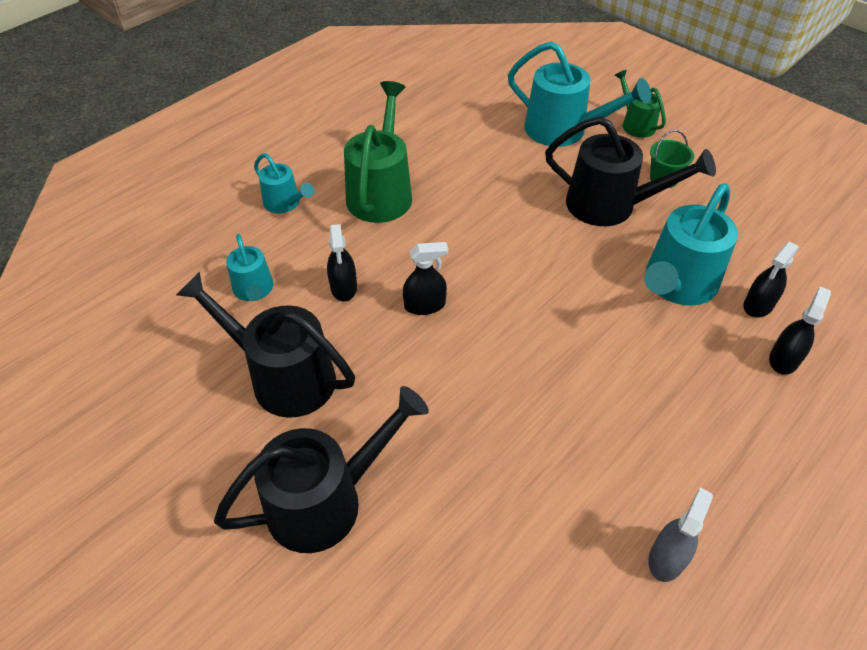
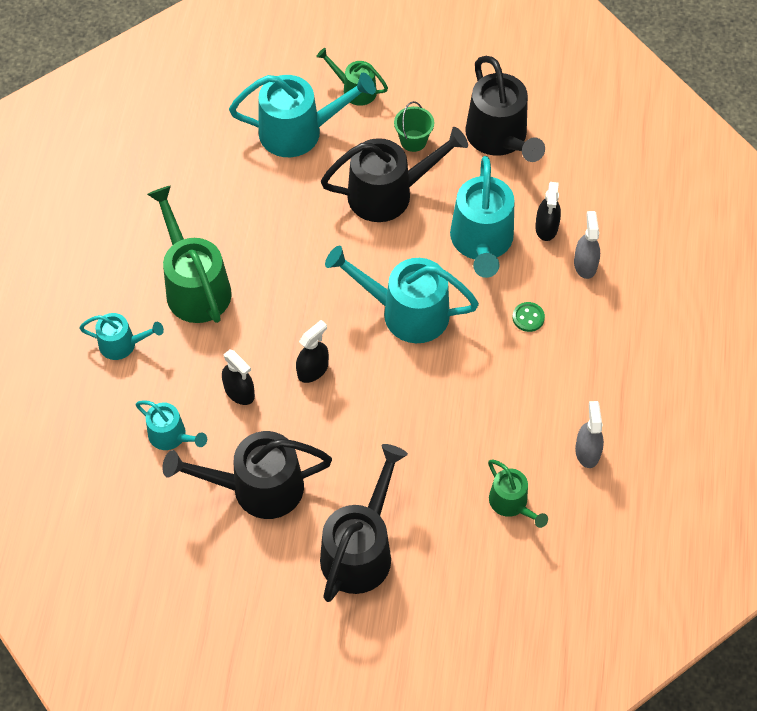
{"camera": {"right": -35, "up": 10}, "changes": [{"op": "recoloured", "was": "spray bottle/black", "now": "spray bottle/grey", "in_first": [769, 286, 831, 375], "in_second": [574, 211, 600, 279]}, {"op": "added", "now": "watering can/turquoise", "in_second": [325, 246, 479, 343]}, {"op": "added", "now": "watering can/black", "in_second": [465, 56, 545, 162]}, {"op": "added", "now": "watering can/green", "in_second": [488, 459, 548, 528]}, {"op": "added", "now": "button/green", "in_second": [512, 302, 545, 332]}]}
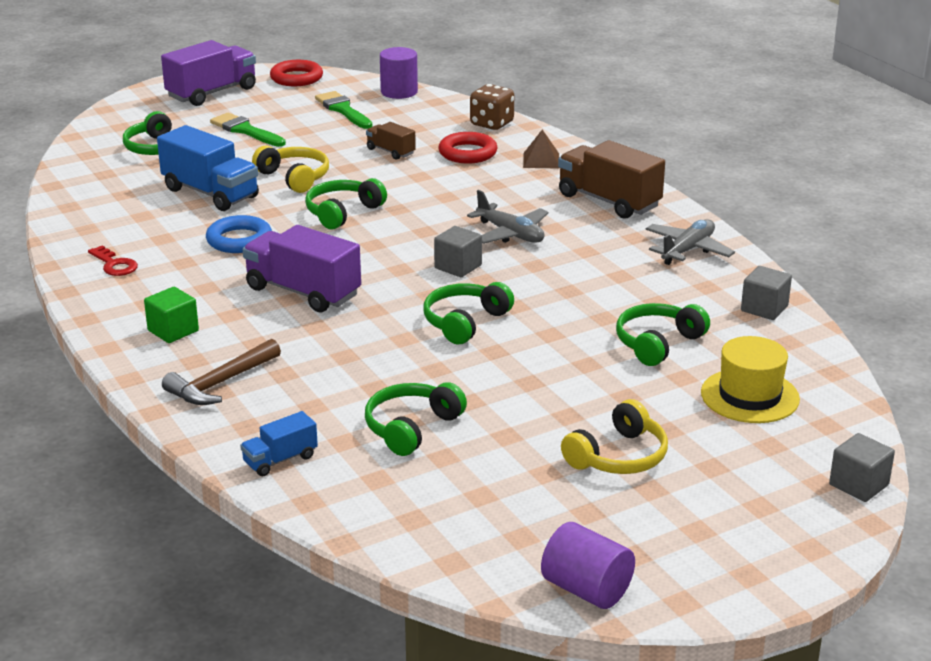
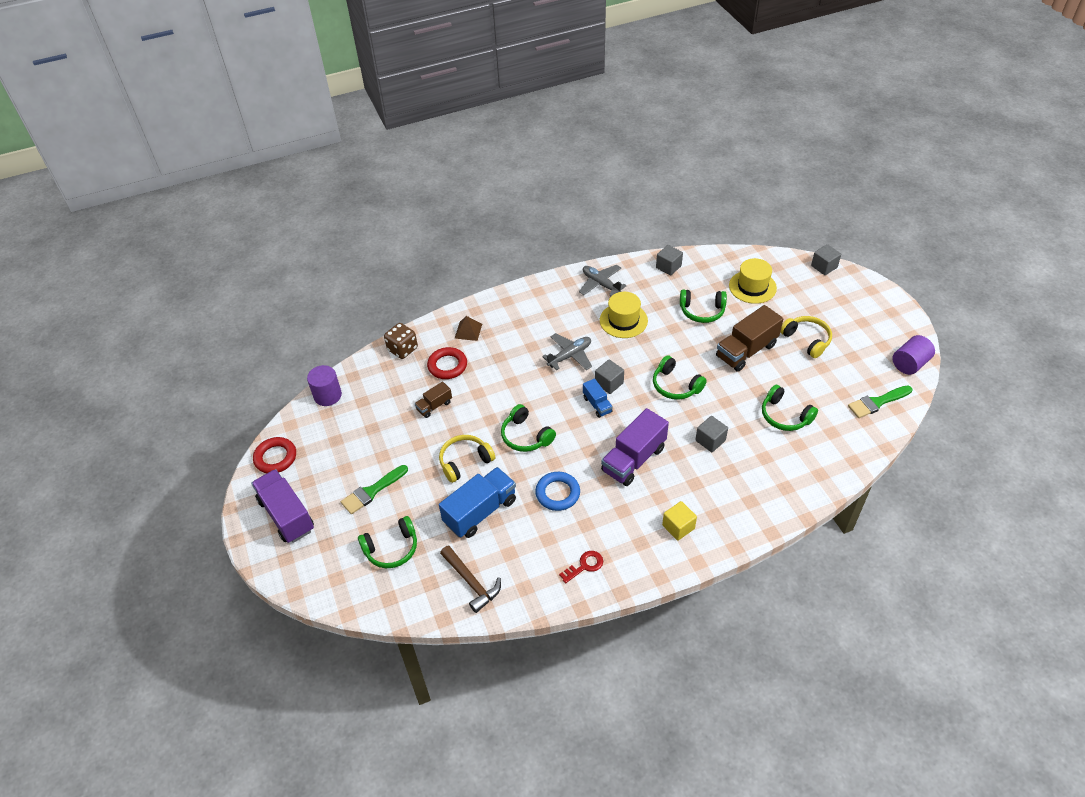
{"camera": {"right": -80, "up": 20}, "changes": [{"op": "recoloured", "was": "cube/green", "now": "cube/yellow", "in_first": [144, 287, 199, 343], "in_second": [662, 501, 697, 541]}, {"op": "moved", "was": "hammer/brown", "in_first": [162, 339, 281, 405], "in_second": [440, 545, 501, 613]}, {"op": "moved", "was": "truck/blue", "in_first": [240, 411, 318, 476], "in_second": [583, 378, 613, 418]}, {"op": "moved", "was": "brush/green", "in_first": [315, 91, 372, 129], "in_second": [848, 385, 912, 418]}, {"op": "moved", "was": "truck/brown", "in_first": [558, 140, 665, 219], "in_second": [716, 305, 783, 372]}, {"op": "turned", "was": "headphones/green", "in_first": [616, 303, 710, 366], "in_second": [680, 290, 727, 323], "clockwise": -45}, {"op": "added", "now": "hat/yellow", "in_second": [600, 292, 648, 338]}, {"op": "added", "now": "cube/grey", "in_second": [695, 416, 728, 452]}]}
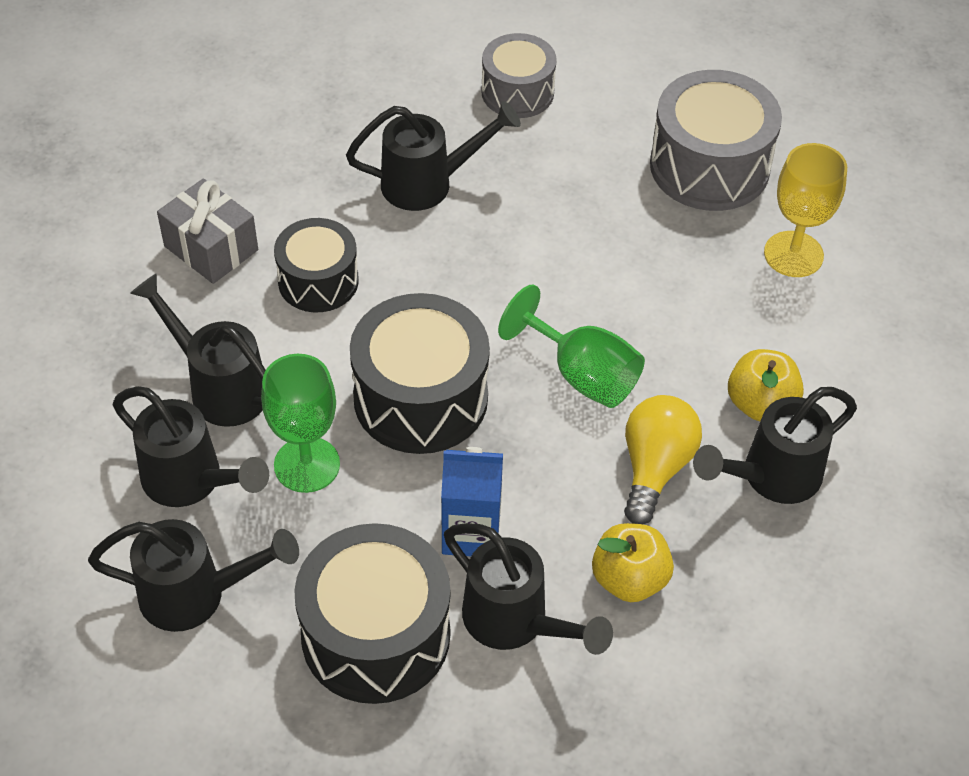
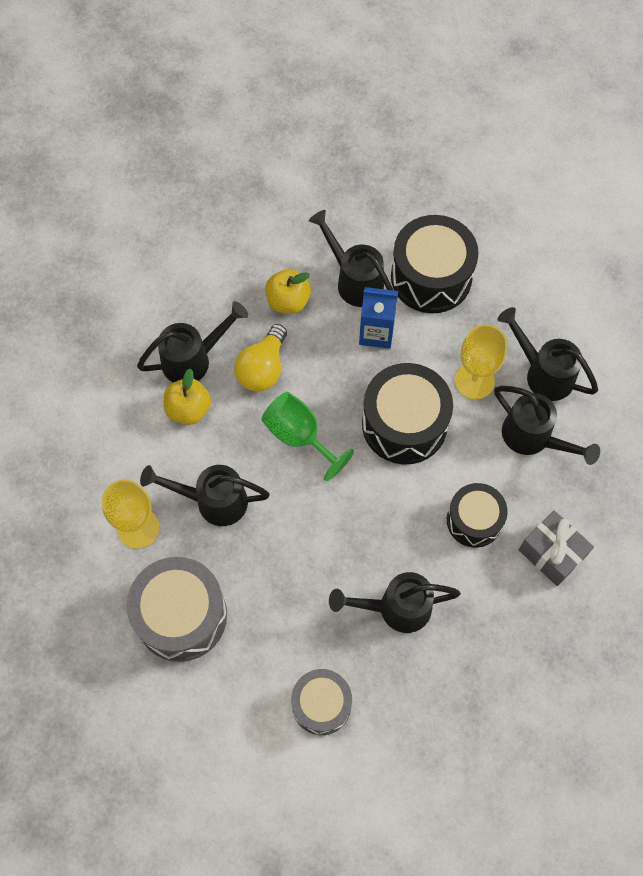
{"camera": {"right": -175, "up": 15}, "changes": [{"op": "moved", "was": "watering can/black", "in_first": [88, 519, 299, 632], "in_second": [140, 465, 270, 526]}, {"op": "recoloured", "was": "goblet/green", "now": "goblet/yellow", "in_first": [261, 354, 340, 493], "in_second": [455, 324, 507, 400]}]}
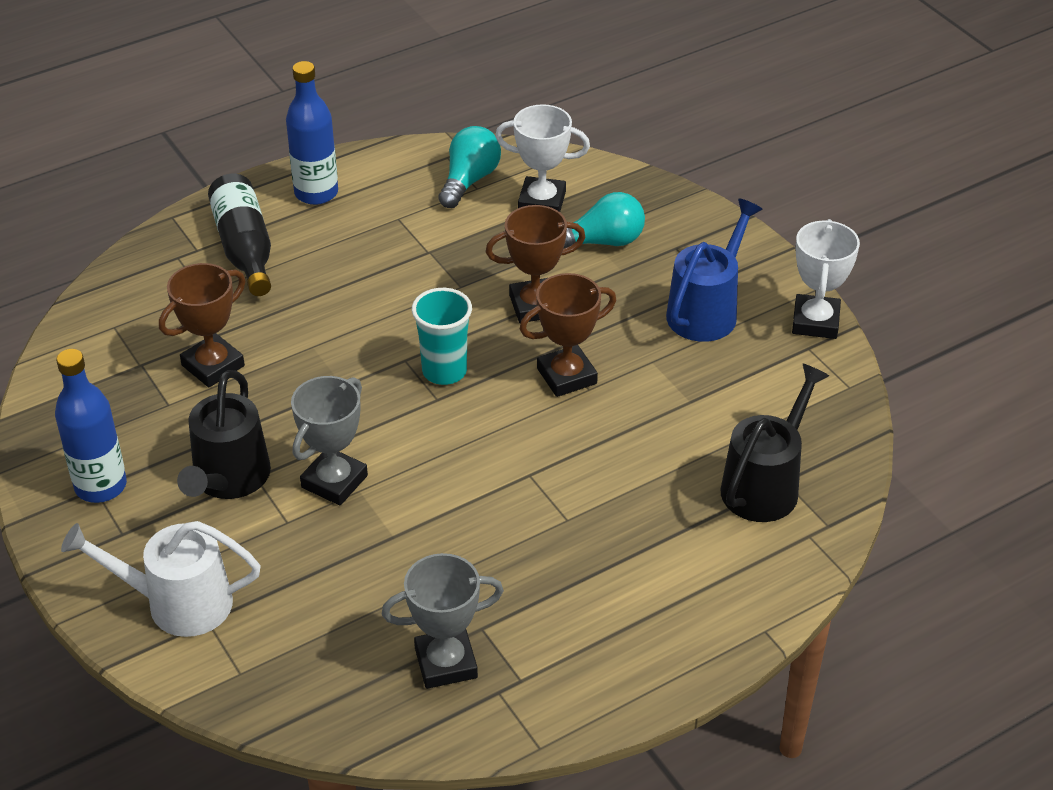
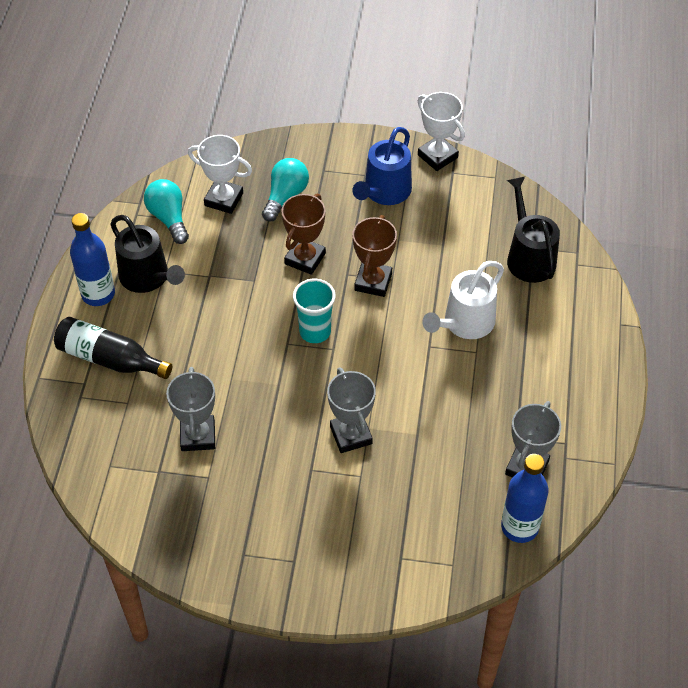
{"camera": {"right": -50, "up": 10}, "changes": [{"op": "moved", "was": "bottle/blue", "in_first": [55, 349, 127, 503], "in_second": [501, 454, 549, 543]}, {"op": "moved", "was": "watering can/white", "in_first": [61, 521, 261, 637], "in_second": [422, 261, 504, 339]}, {"op": "recoloured", "was": "trophy/brown", "now": "trophy/grey", "in_first": [159, 263, 246, 387], "in_second": [166, 367, 215, 451]}, {"op": "moved", "was": "watering can/black", "in_first": [177, 370, 271, 499], "in_second": [110, 215, 185, 293]}, {"op": "turned", "was": "trophy/white", "in_first": [495, 104, 590, 212], "in_second": [188, 135, 252, 214], "clockwise": 60}, {"op": "turned", "was": "watering can/blue", "in_first": [666, 198, 763, 342], "in_second": [352, 127, 412, 205], "clockwise": -135}]}
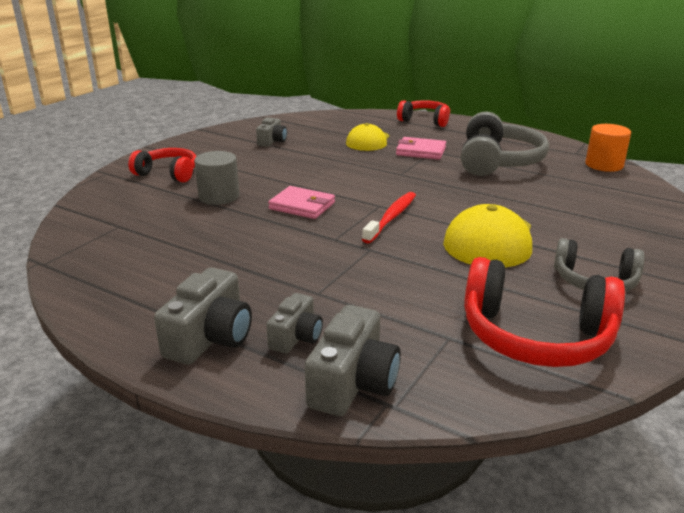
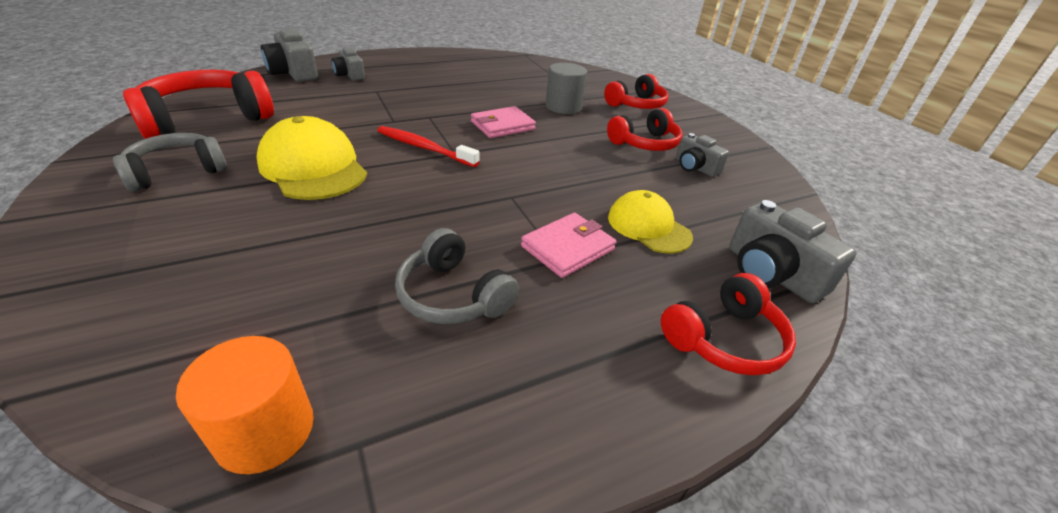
{"camera": {"right": 120, "up": 10}, "changes": [{"op": "moved", "was": "camera/grey", "in_first": [154, 267, 252, 365], "in_second": [729, 200, 857, 303]}, {"op": "turned", "was": "toothbrush/red", "in_first": [362, 192, 416, 243], "in_second": [377, 126, 479, 167], "clockwise": 150}, {"op": "resized", "was": "headphones/grey", "in_first": [461, 112, 549, 176], "in_second": [395, 228, 519, 324], "ratio": 0.63}, {"op": "added", "now": "headphones/red", "in_second": [607, 108, 683, 151]}]}
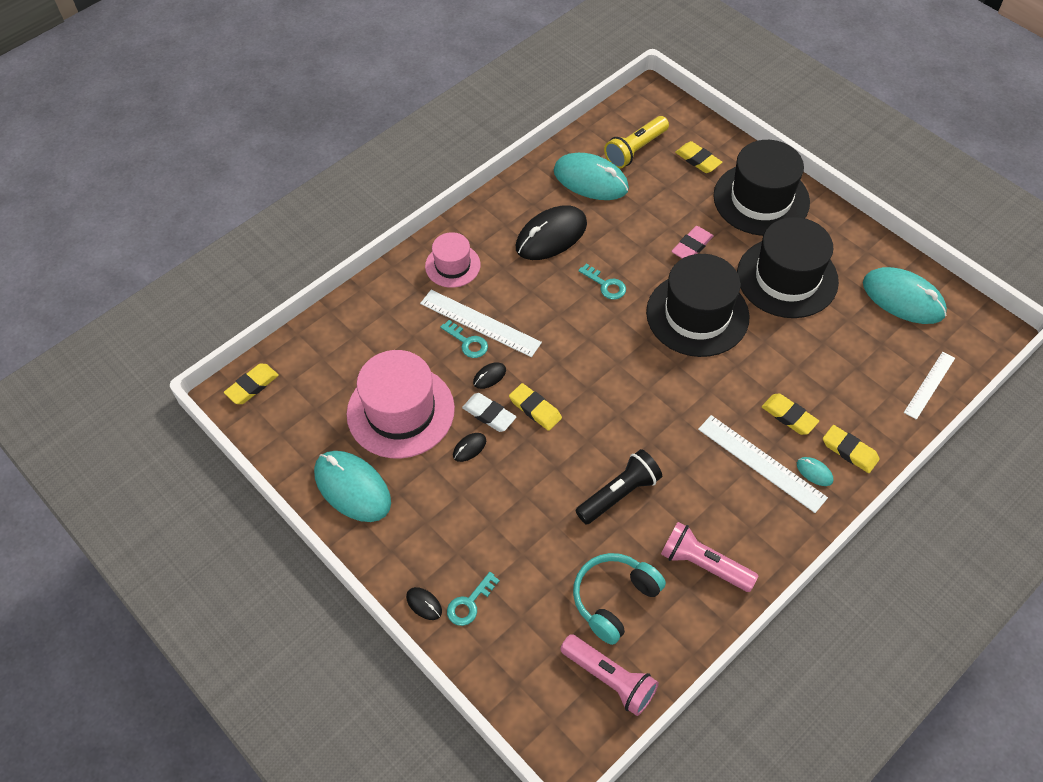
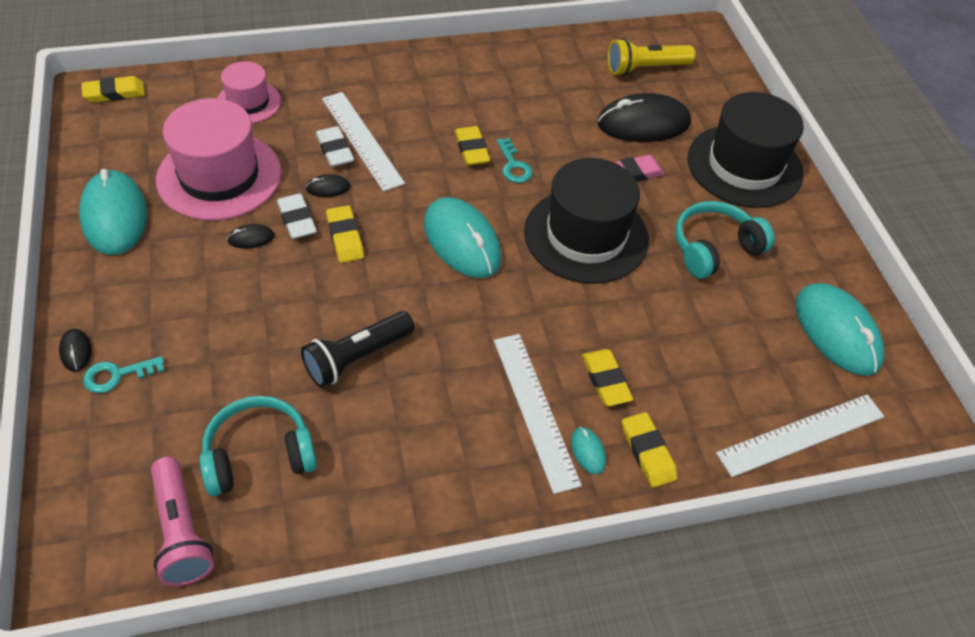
{"camera": {"right": 25, "up": -5}, "changes": [{"op": "moved", "was": "hat/pink", "in_first": [425, 232, 481, 288], "in_second": [217, 61, 281, 123]}, {"op": "replaced", "was": "key/turquoise", "now": "eraser/white", "in_first": [440, 320, 488, 358], "in_second": [316, 126, 354, 167]}, {"op": "moved", "was": "mouse/black", "in_first": [516, 205, 587, 260], "in_second": [597, 93, 691, 142]}, {"op": "moved", "was": "mouse/turquoise", "in_first": [553, 153, 629, 200], "in_second": [424, 197, 502, 278]}, {"op": "turned", "was": "flashlight/black", "in_first": [575, 449, 662, 525], "in_second": [301, 311, 415, 388], "clockwise": 150}, {"op": "removed", "was": "flashlight/pink", "in_first": [661, 522, 758, 592]}, {"op": "moved", "was": "eraser/yellow", "in_first": [675, 141, 722, 173], "in_second": [455, 126, 490, 165]}, {"op": "replaced", "was": "hat/black", "now": "headphones/turquoise", "in_first": [737, 217, 839, 318], "in_second": [675, 201, 775, 279]}, {"op": "resized", "was": "ruler/white", "in_first": [904, 352, 955, 420], "in_second": [716, 394, 884, 477], "ratio": 1.53}]}
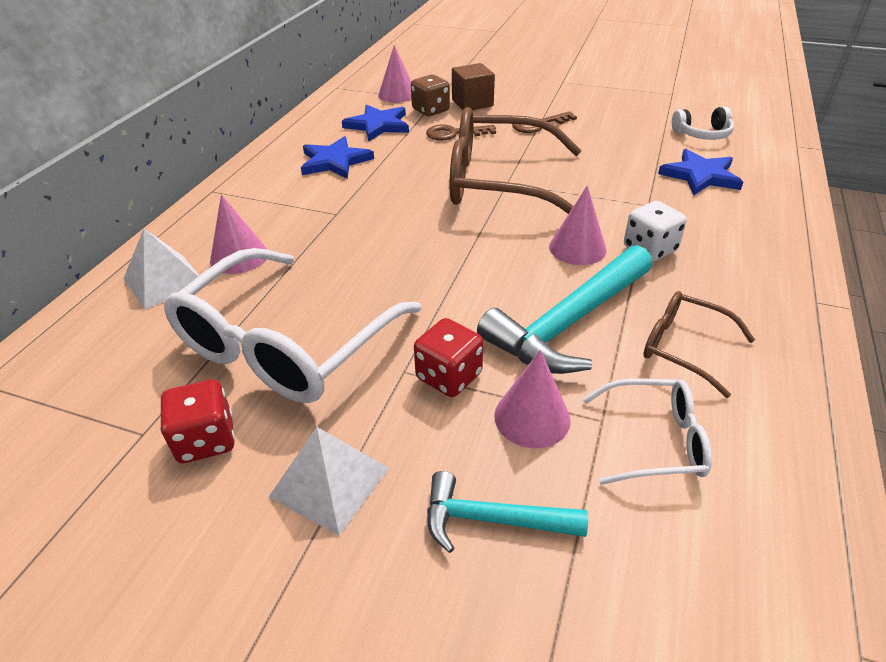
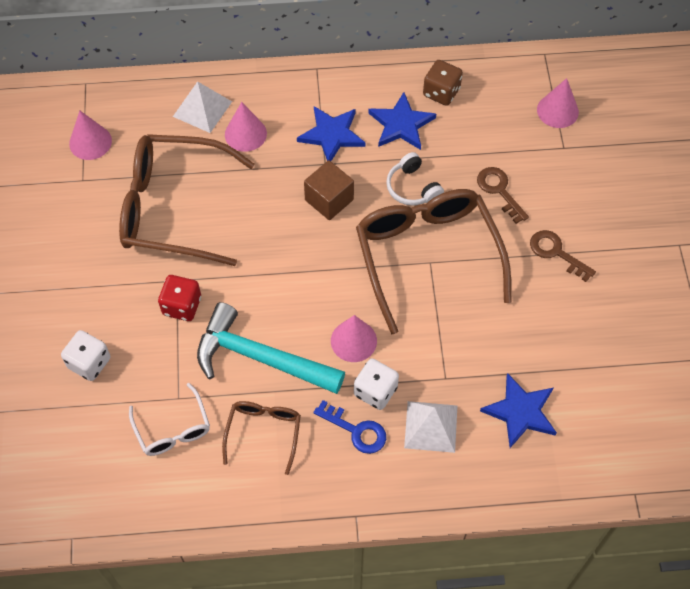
{"camera": {"right": 65, "up": 20}, "changes": [{"op": "removed", "was": "dice/red", "in_first": [160, 379, 235, 463]}, {"op": "recoloured", "was": "glasses/white", "now": "glasses/brown", "in_first": [164, 248, 422, 403], "in_second": [119, 134, 255, 266]}, {"op": "moved", "was": "pyramid/white", "in_first": [269, 427, 389, 535], "in_second": [404, 401, 457, 453]}, {"op": "moved", "was": "star/blue", "in_first": [342, 104, 409, 141], "in_second": [297, 106, 365, 161]}, {"op": "moved", "was": "dice/brown", "in_first": [411, 75, 450, 116], "in_second": [423, 60, 463, 106]}, {"op": "replaced", "was": "hammer/turquoise", "now": "dice/white", "in_first": [427, 471, 588, 553], "in_second": [61, 330, 111, 381]}, {"op": "moved", "was": "cube/brown", "in_first": [452, 63, 495, 110], "in_second": [304, 160, 354, 220]}, {"op": "moved", "was": "cone/pink", "in_first": [494, 350, 571, 448], "in_second": [69, 111, 112, 160]}, {"op": "moved", "was": "headphones/white", "in_first": [672, 107, 734, 140], "in_second": [386, 152, 444, 206]}, {"op": "added", "now": "key/blue", "in_second": [313, 400, 386, 454]}]}
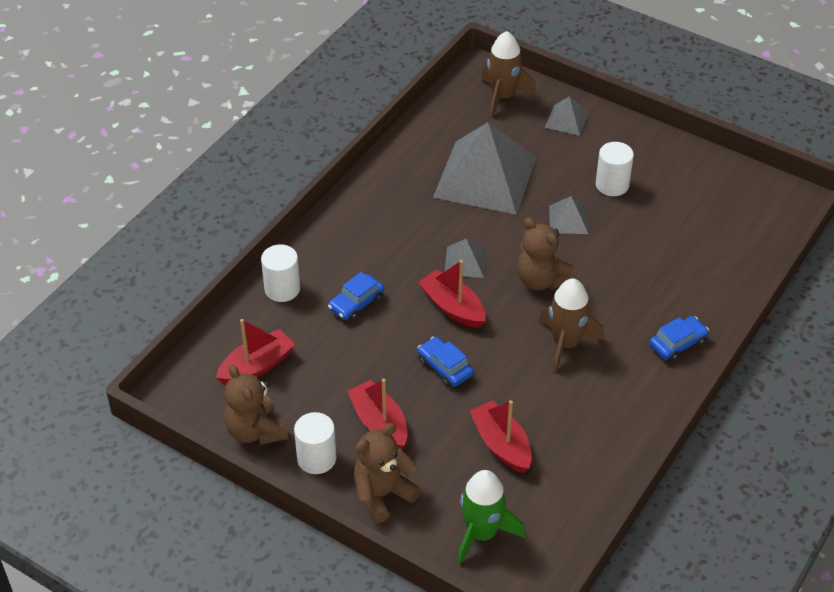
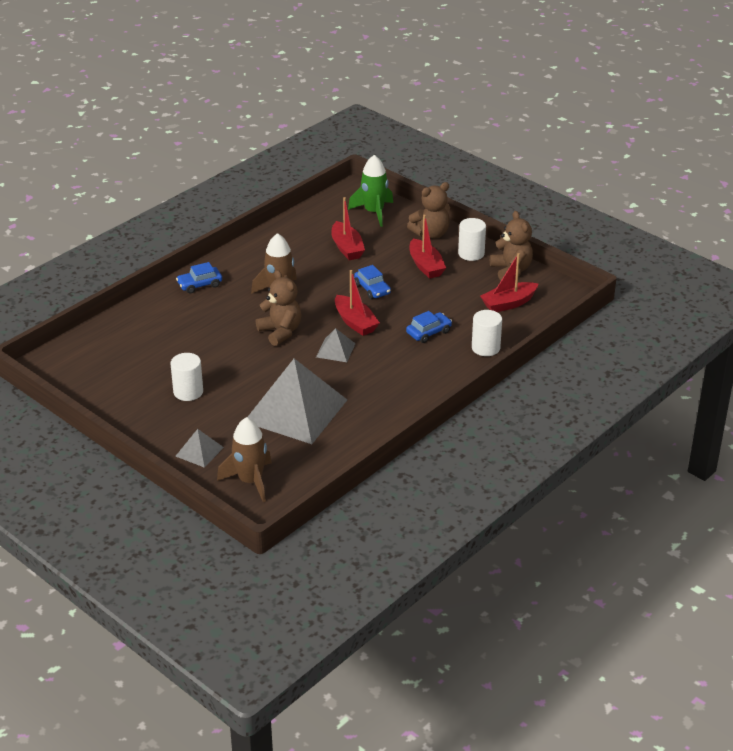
{"camera": {"right": -170, "up": -10}, "changes": [{"op": "removed", "was": "pyramid/grey", "in_first": [549, 196, 589, 234]}]}
